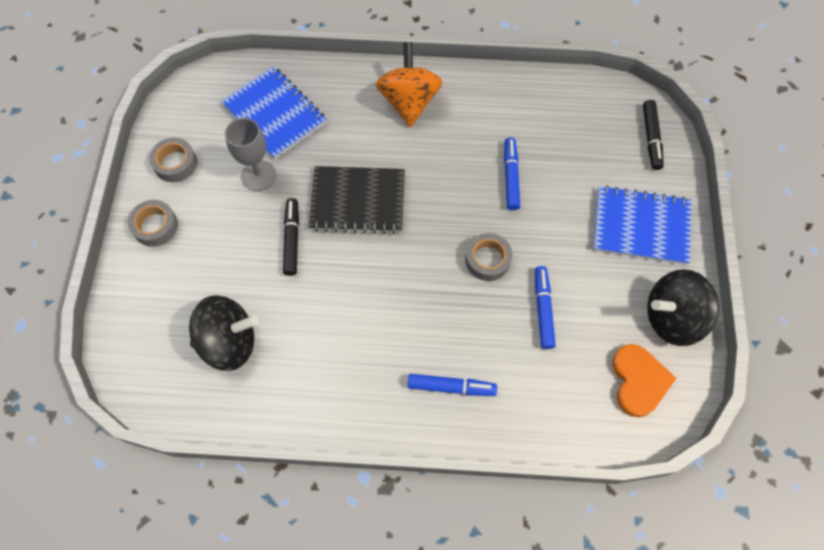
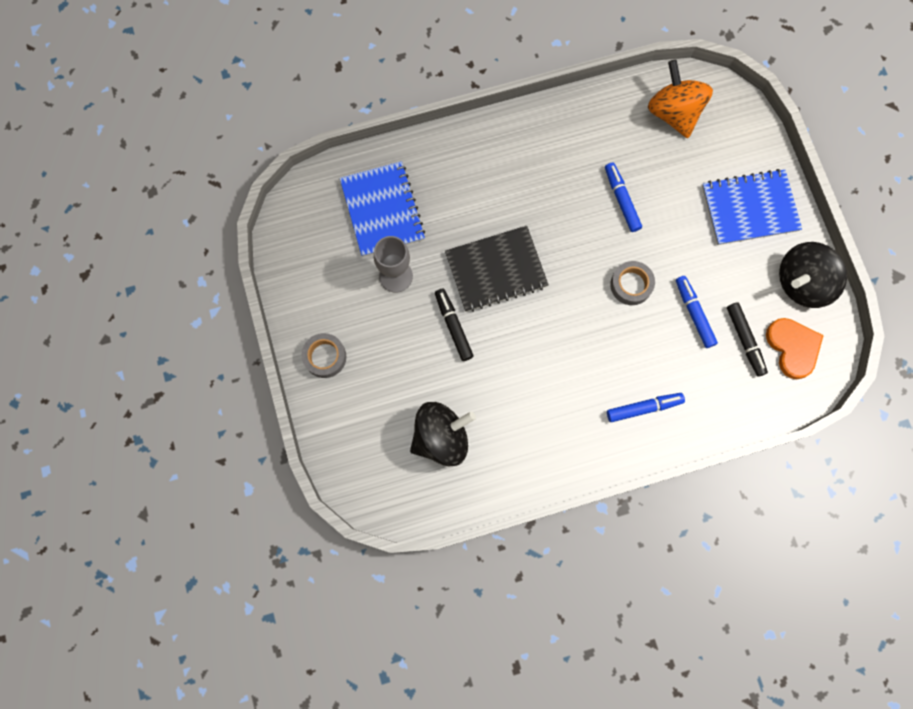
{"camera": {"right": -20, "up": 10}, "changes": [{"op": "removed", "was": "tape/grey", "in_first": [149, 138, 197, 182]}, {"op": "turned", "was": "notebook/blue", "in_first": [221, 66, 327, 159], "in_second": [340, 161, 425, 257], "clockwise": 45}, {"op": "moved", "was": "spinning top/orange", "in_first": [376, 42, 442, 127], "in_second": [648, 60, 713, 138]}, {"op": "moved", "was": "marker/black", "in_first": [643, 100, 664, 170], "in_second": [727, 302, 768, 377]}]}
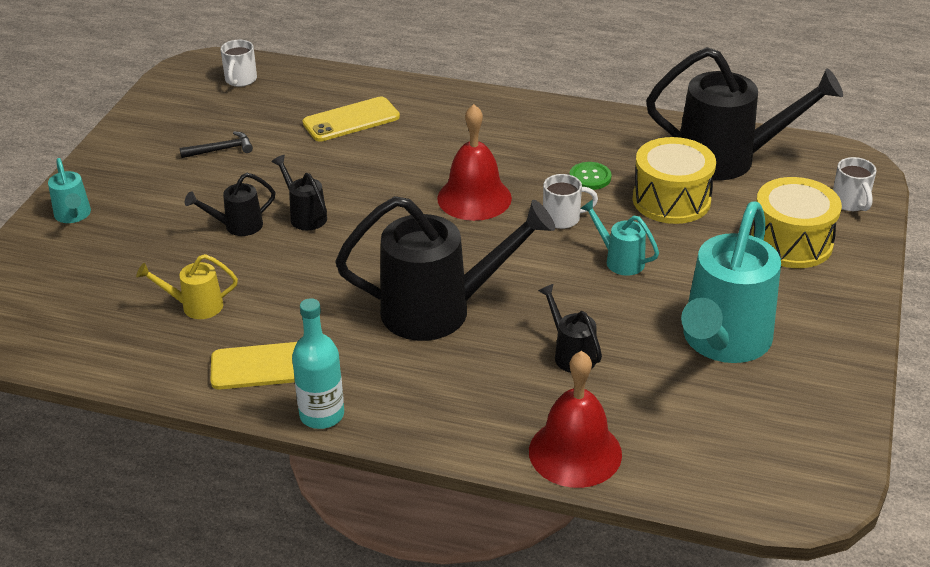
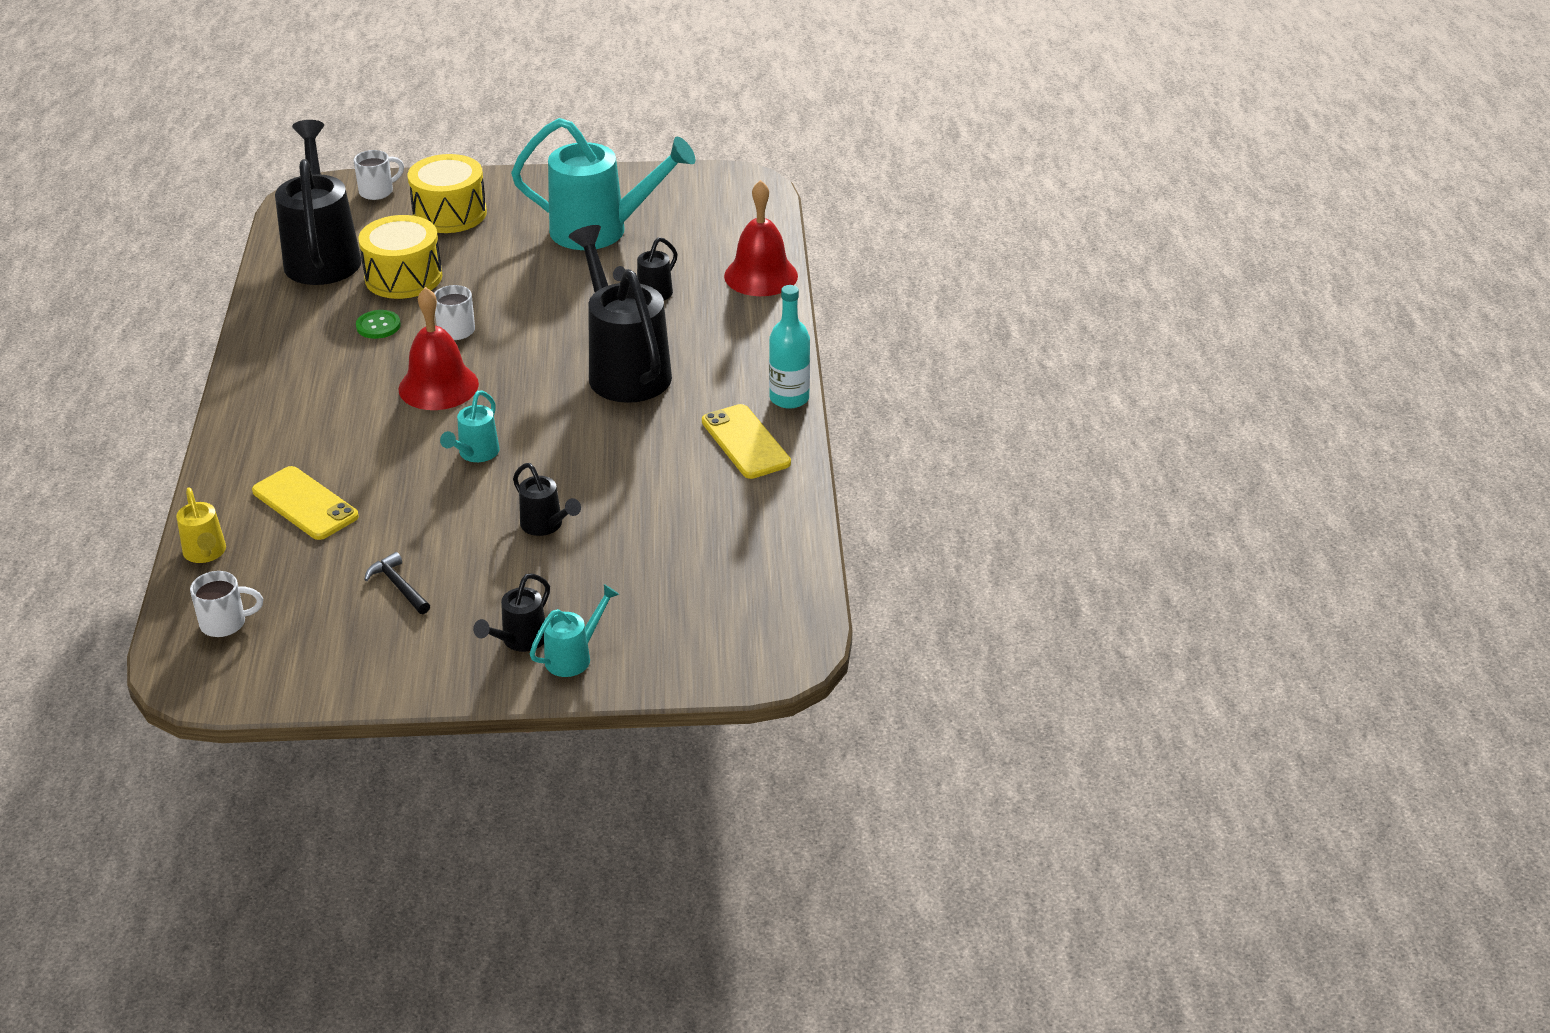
{"camera": {"right": -110, "up": 0}, "changes": [{"op": "moved", "was": "watering can/yellow", "in_first": [136, 254, 238, 319], "in_second": [176, 487, 226, 563]}, {"op": "moved", "was": "watering can/black", "in_first": [271, 155, 327, 230], "in_second": [473, 573, 550, 652]}, {"op": "moved", "was": "watering can/turquoise", "in_first": [580, 199, 659, 276], "in_second": [440, 390, 500, 462]}]}
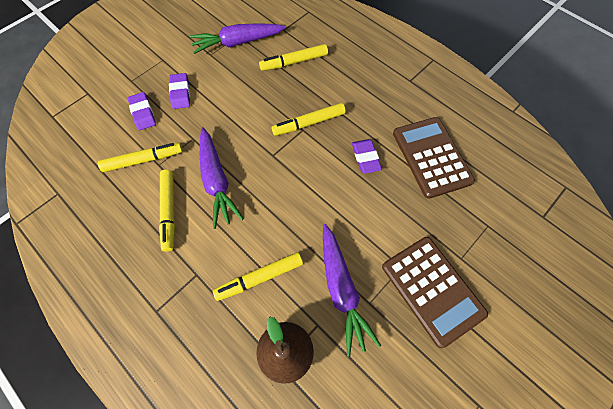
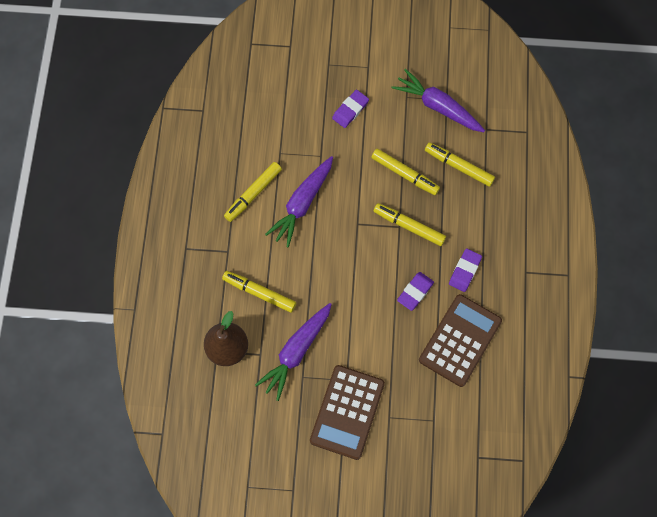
{"camera": {"right": 50, "up": 5}, "changes": [{"op": "moved", "was": "marker/yellow", "in_first": [98, 142, 183, 172], "in_second": [371, 149, 440, 195]}, {"op": "moved", "was": "eraser/purple", "in_first": [128, 92, 156, 130], "in_second": [449, 249, 482, 292]}]}
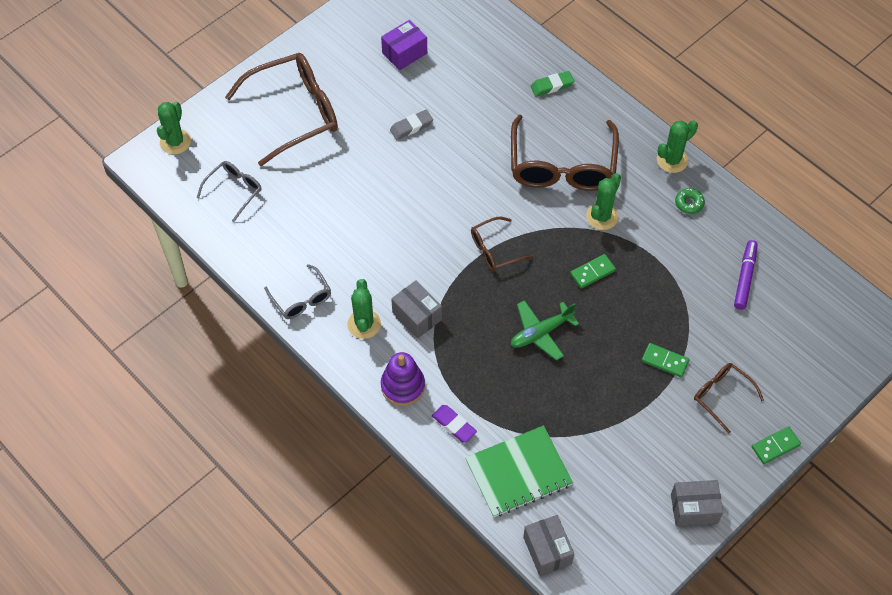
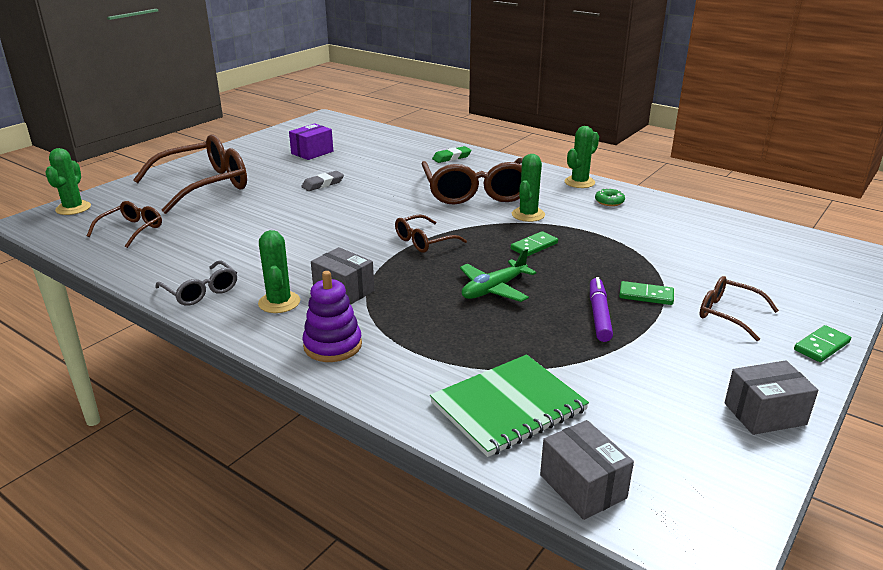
{"camera": {"right": -10, "up": -30}, "changes": [{"op": "recoloured", "was": "glasses/grey", "now": "glasses/brown", "in_first": [197, 161, 262, 222], "in_second": [87, 201, 162, 248]}, {"op": "removed", "was": "eraser/purple", "in_first": [432, 405, 477, 443]}, {"op": "moved", "was": "marker/purple", "in_first": [734, 240, 758, 310], "in_second": [590, 277, 613, 342]}]}
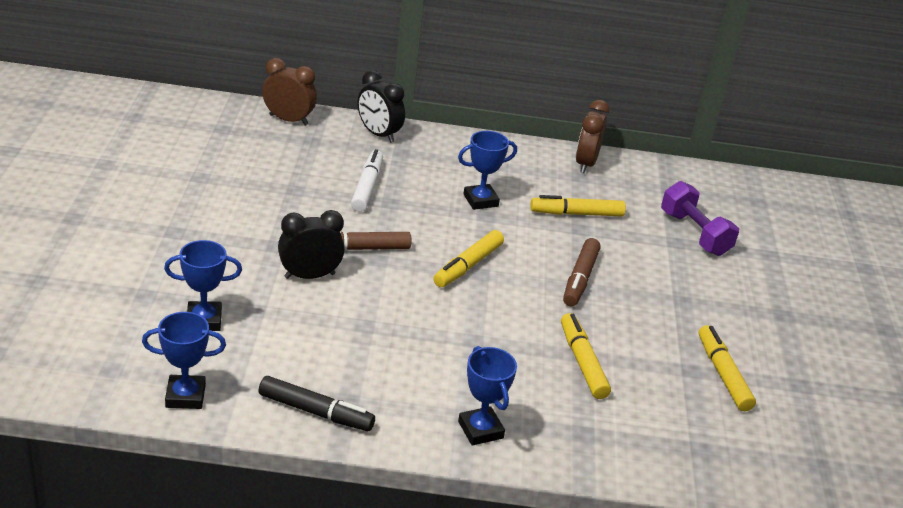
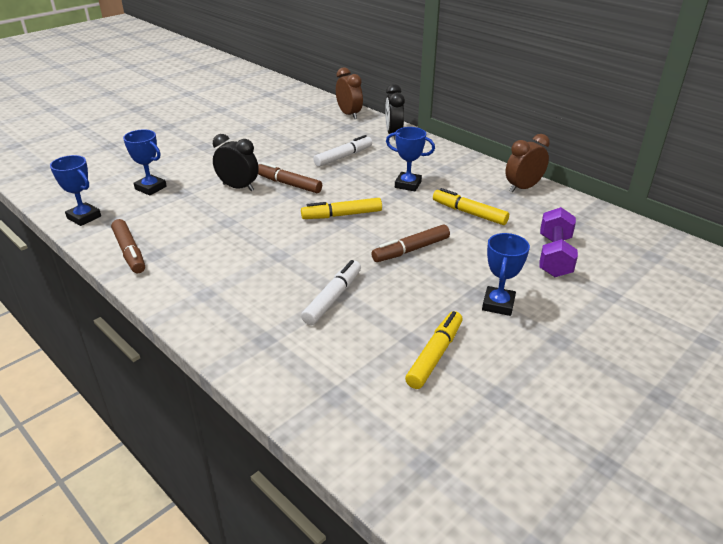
{"camera": {"right": 45, "up": 0}, "changes": [{"op": "recoloured", "was": "marker/black", "now": "marker/brown", "in_first": [259, 376, 375, 431], "in_second": [111, 219, 145, 274]}, {"op": "moved", "was": "trophy/blue", "in_first": [458, 346, 517, 446], "in_second": [482, 233, 530, 316]}, {"op": "recoloured", "was": "marker/yellow", "now": "marker/white", "in_first": [561, 313, 611, 399], "in_second": [301, 260, 361, 325]}]}
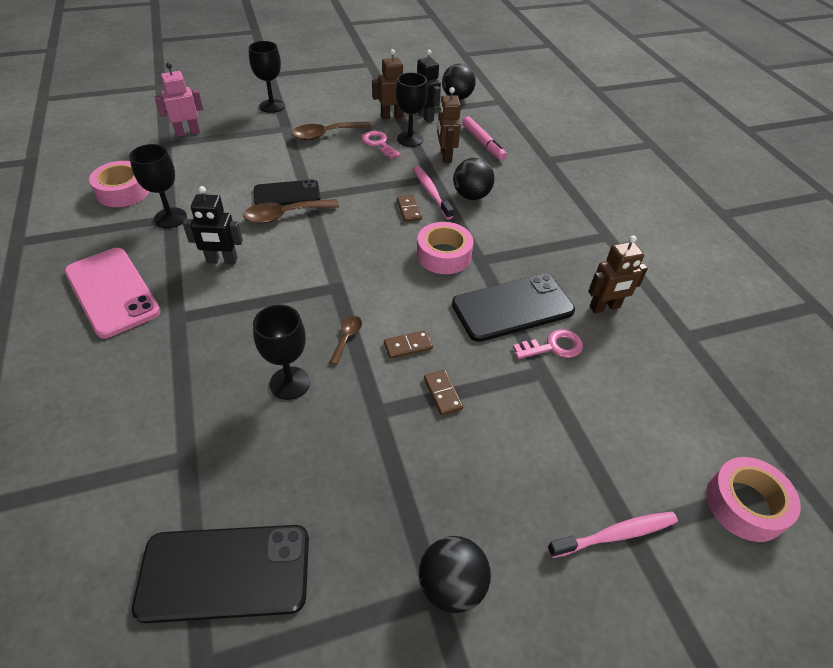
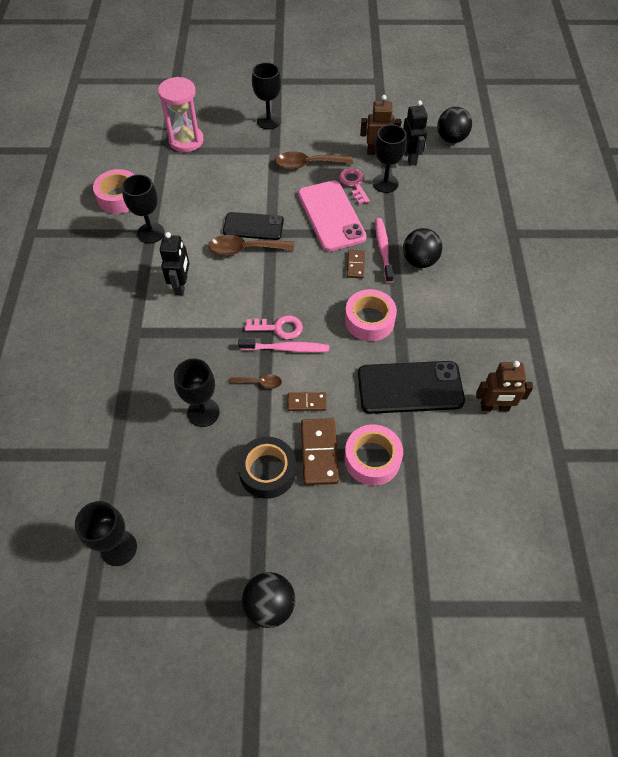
{"camera": {"right": 20, "up": 10}, "changes": [{"op": "moved", "was": "phone/pink", "in_first": [64, 248, 161, 338], "in_second": [298, 180, 367, 251]}, {"op": "replaced", "was": "phone/black", "now": "goblet/black", "in_first": [132, 525, 309, 623], "in_second": [75, 501, 137, 566]}, {"op": "replaced", "was": "robot/pink", "now": "hourglass/pink", "in_first": [154, 63, 203, 137], "in_second": [158, 77, 204, 152]}, {"op": "turned", "was": "robot/black", "in_first": [183, 186, 243, 265], "in_second": [160, 232, 190, 295], "clockwise": -105}, {"op": "turned", "was": "spoon/brown", "in_first": [329, 316, 362, 365], "in_second": [230, 375, 282, 389], "clockwise": 60}, {"op": "resized", "was": "domino/brown", "in_first": [424, 370, 463, 415], "in_second": [301, 418, 339, 485], "ratio": 1.72}, {"op": "removed", "was": "robot/brown", "in_first": [437, 87, 461, 163]}, {"op": "removed", "was": "marker/pink", "in_first": [462, 117, 507, 161]}, {"op": "moved", "was": "key/pink", "in_first": [513, 329, 583, 359], "in_second": [245, 315, 303, 339]}, {"op": "moved", "was": "toothbrush/pink", "in_first": [548, 511, 678, 558], "in_second": [238, 338, 329, 352]}, {"op": "moved", "was": "tape/pink", "in_first": [706, 457, 801, 542], "in_second": [344, 424, 403, 486]}, {"op": "added", "now": "tape/black", "in_second": [237, 437, 296, 499]}]}
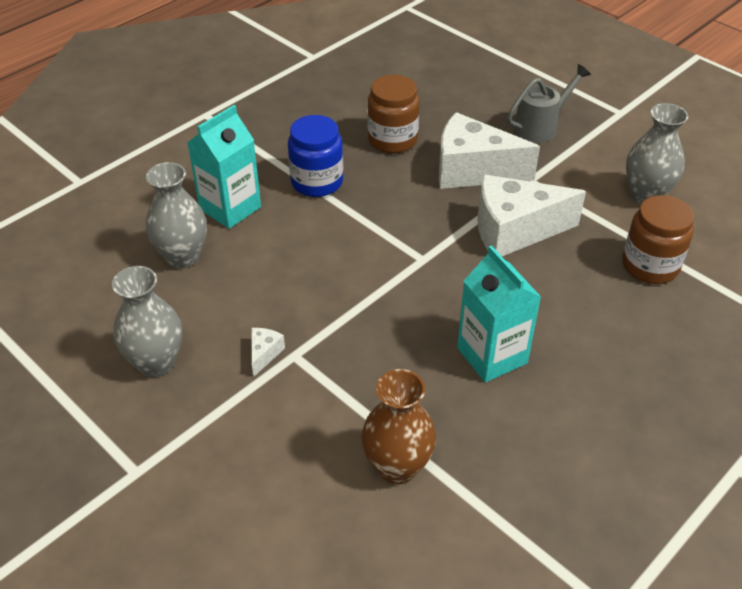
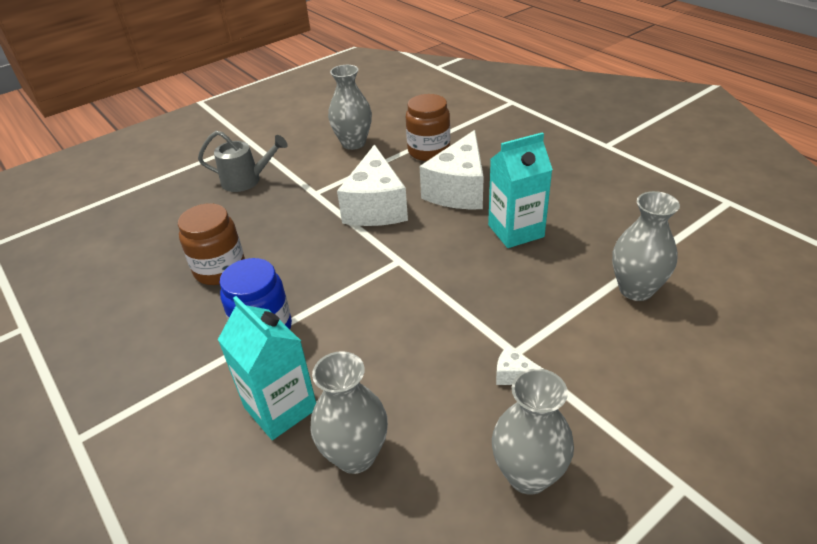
{"camera": {"right": -80, "up": -5}, "changes": [{"op": "recoloured", "was": "vase/brown", "now": "vase/grey", "in_first": [361, 369, 436, 485], "in_second": [612, 191, 680, 301]}, {"op": "moved", "was": "cheese/white", "in_first": [438, 112, 540, 189], "in_second": [420, 130, 484, 209]}, {"op": "turned", "was": "watering can/grey", "in_first": [507, 64, 591, 143], "in_second": [198, 131, 288, 192], "clockwise": 120}]}
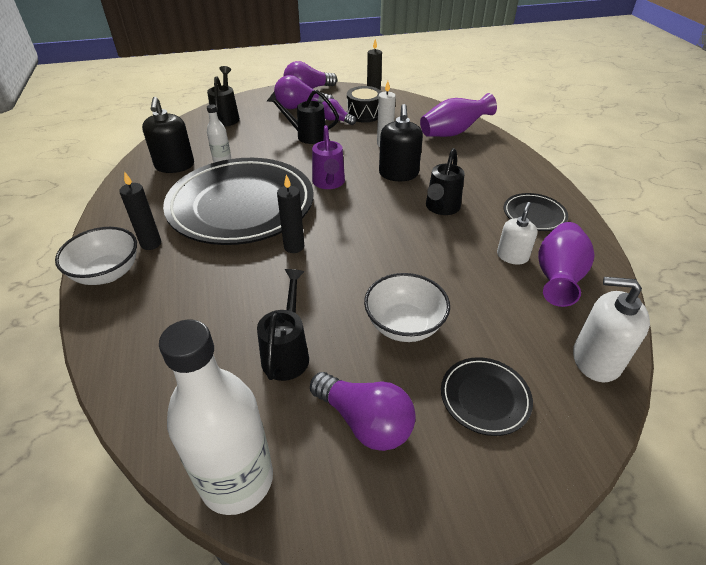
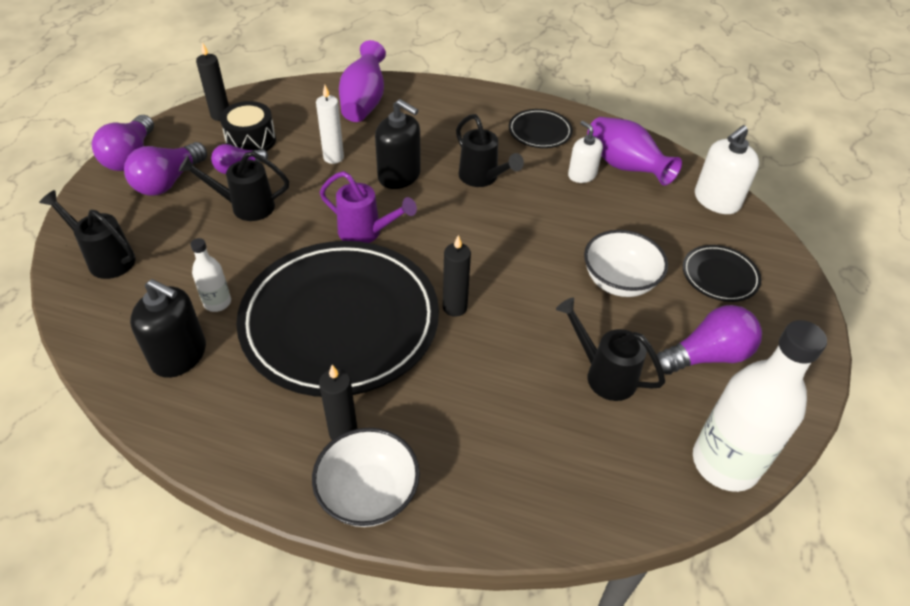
{"camera": {"right": -60, "up": 5}, "changes": [{"op": "turned", "was": "watering can/black", "in_first": [267, 90, 339, 144], "in_second": [179, 151, 289, 221], "clockwise": 45}]}
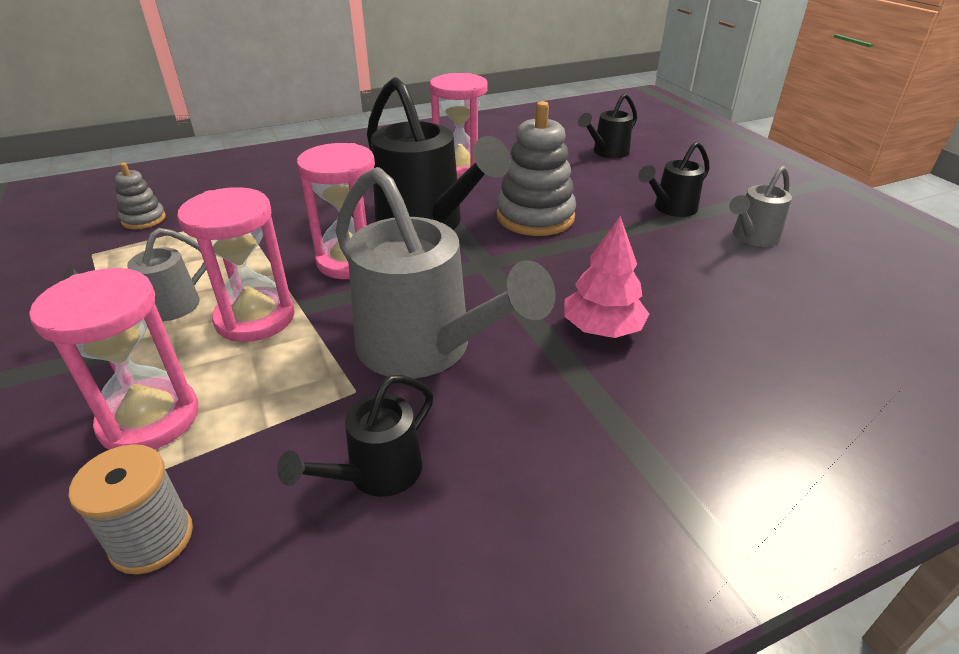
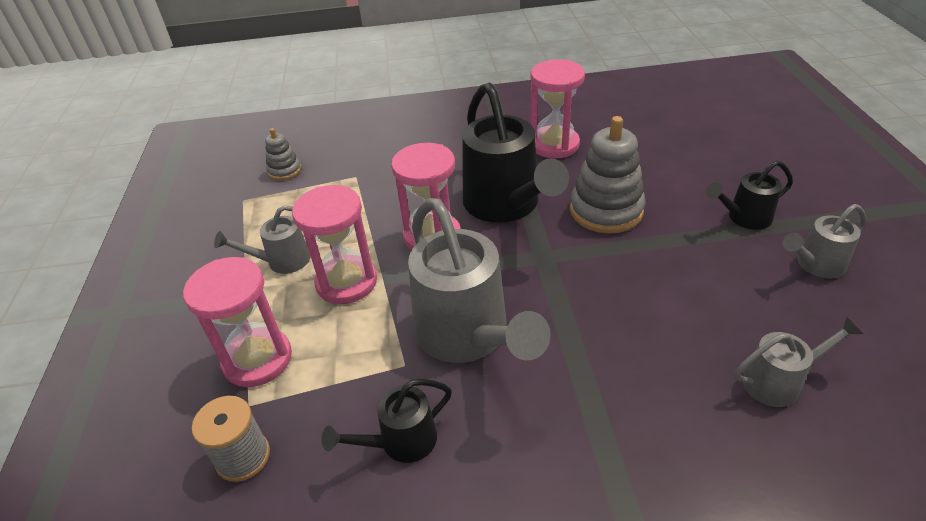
{"camera": {"right": 20, "up": 5}, "changes": [{"op": "removed", "was": "tree/pink", "in_first": [564, 216, 649, 338]}, {"op": "removed", "was": "watering can/black", "in_first": [578, 93, 637, 158]}, {"op": "added", "now": "watering can/grey", "in_second": [734, 316, 863, 407]}]}
